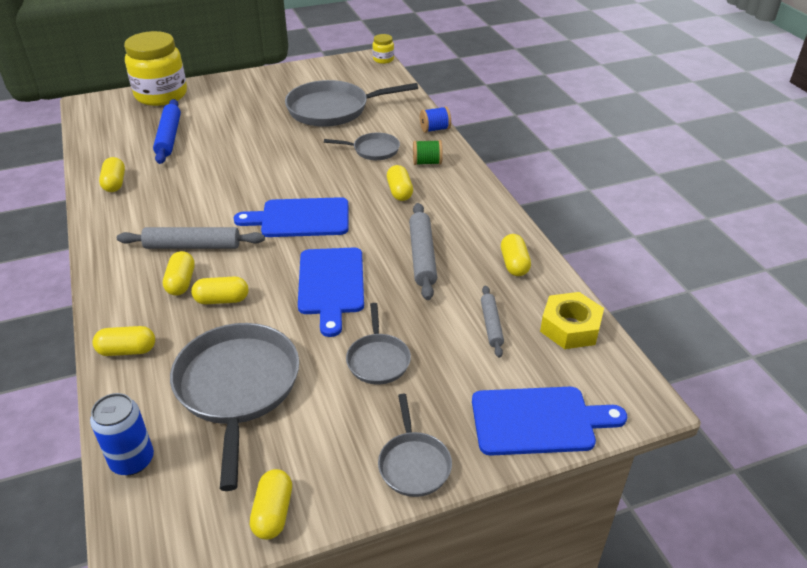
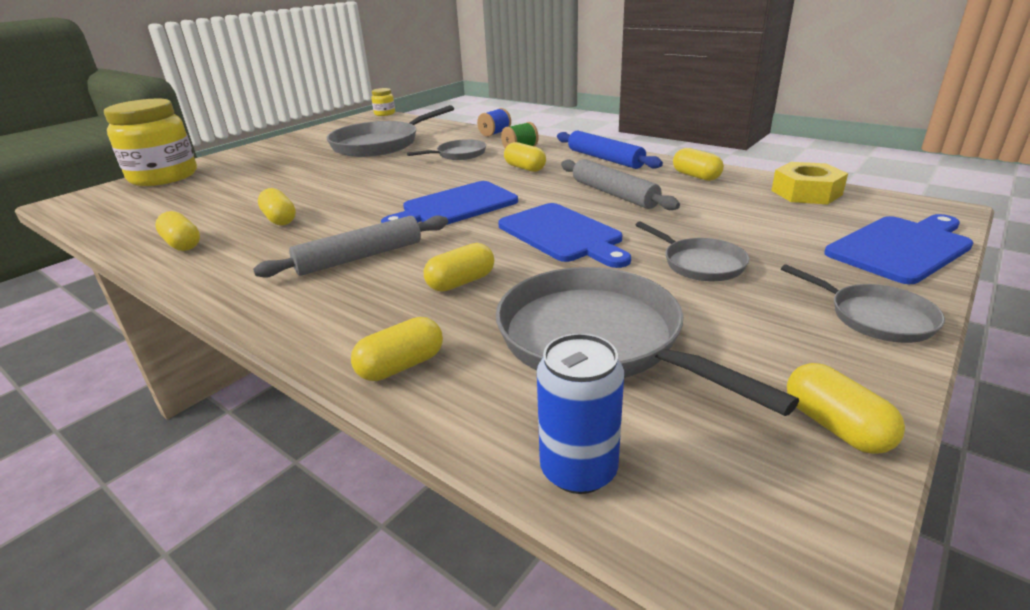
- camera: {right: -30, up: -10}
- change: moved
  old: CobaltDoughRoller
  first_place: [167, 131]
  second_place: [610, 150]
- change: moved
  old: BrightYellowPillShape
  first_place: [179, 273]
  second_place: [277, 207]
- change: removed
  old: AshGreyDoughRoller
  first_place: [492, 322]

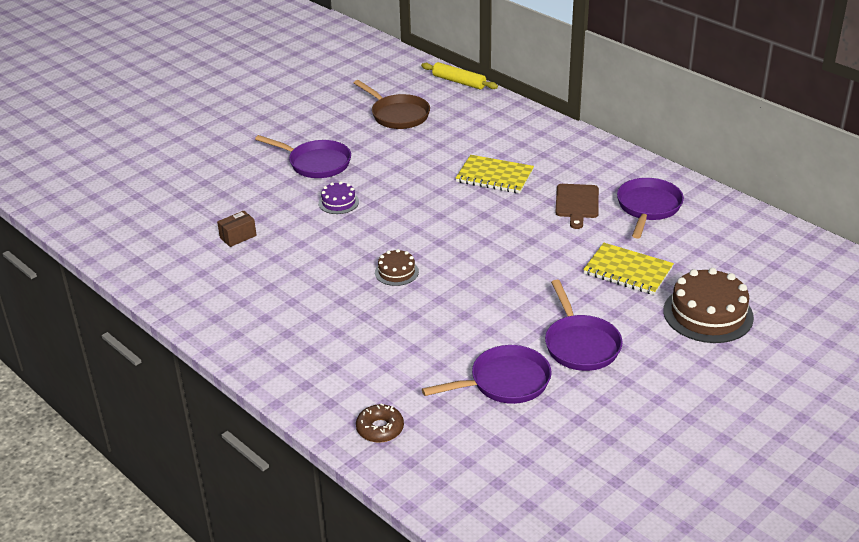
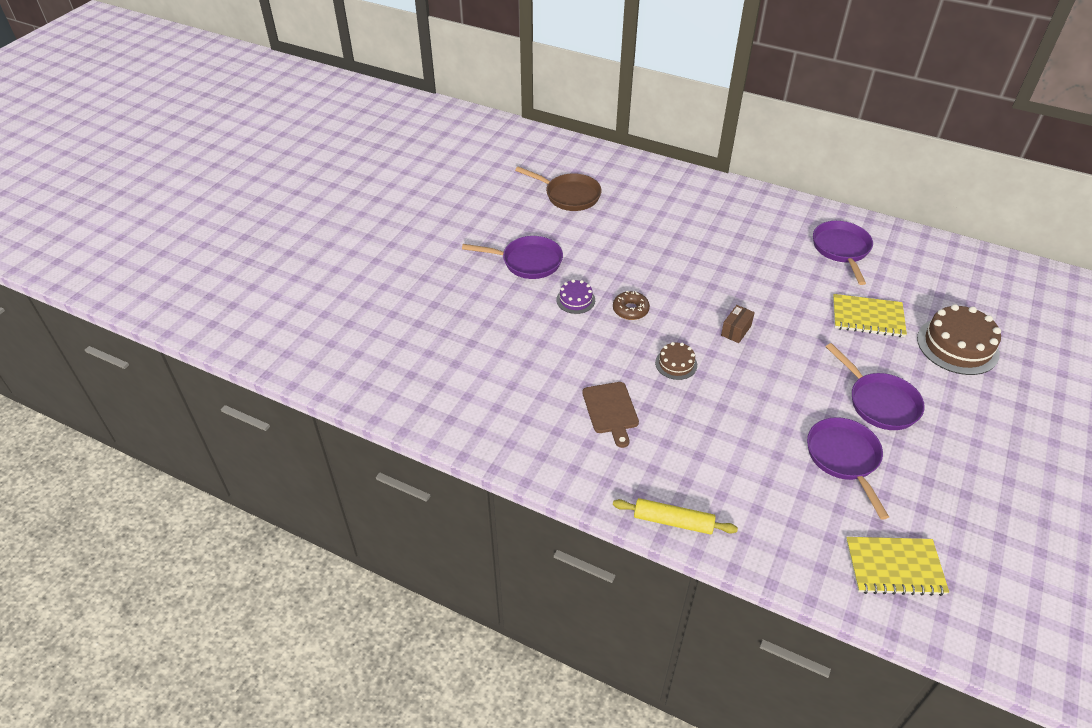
- camera: {right: -20, up: 10}
- change: moved
  old: BrightYellowDoughRoller
  first_place: [459, 75]
  second_place: [675, 516]
- change: moved
  old: BrightYellowNotepad
  first_place: [495, 174]
  second_place: [897, 566]
- change: moved
  old: BrownChoppingBoard
  first_place: [577, 206]
  second_place: [610, 415]
- change: moved
  old: BrownPackage
  first_place: [237, 229]
  second_place: [738, 324]
- change: turned
  old: RoyalPurpleFryingPan
  first_place: [486, 374]
  second_place: [848, 468]
  degrees: -60
- change: moved
  old: BrownGlazedDonut
  first_place: [380, 423]
  second_place: [631, 305]

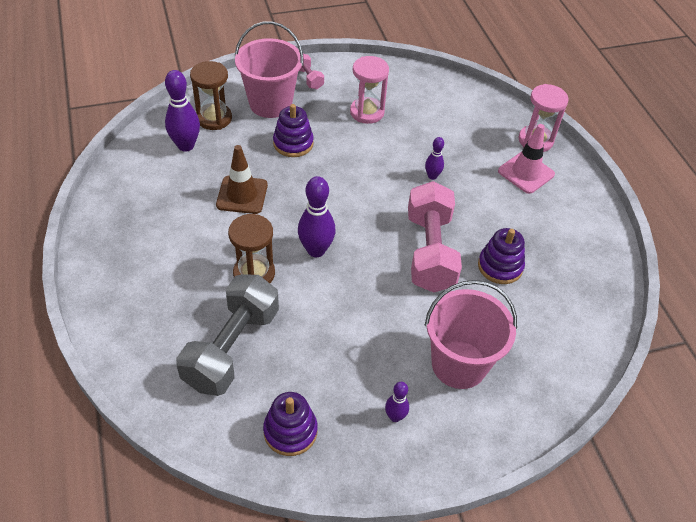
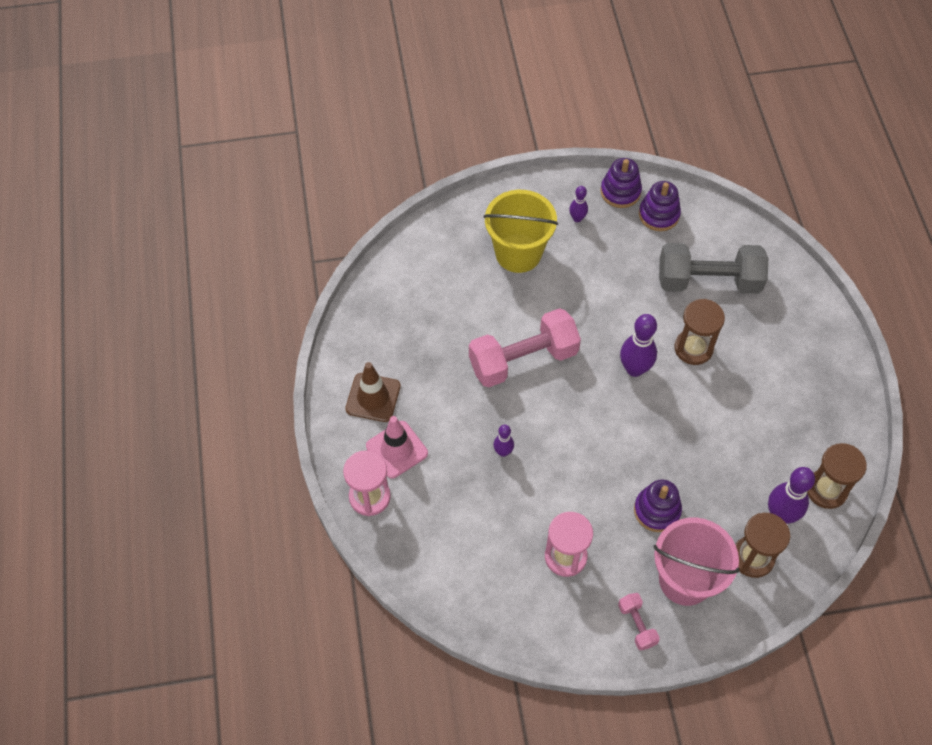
- camera: {right: -170, up: 10}
- change: moved
  old: BrownTrafficCone
  first_place: [242, 179]
  second_place: [373, 392]
- change: turned
  old: RosePinkDumbbell
  first_place: [435, 236]
  second_place: [525, 347]
  degrees: 60
- change: moved
  old: RoyalPurpleRingStacker
  first_place: [501, 256]
  second_place: [621, 183]
- change: turned
  old: AshGreyDumbbell
  first_place: [227, 335]
  second_place: [713, 268]
  degrees: 60
- change: recoloured
  old: RosePinkBucket
  new: BrightYellowBucket
  first_place: [471, 334]
  second_place: [520, 231]
- change: added
  new: BrownSandTimer
  second_place: [837, 476]

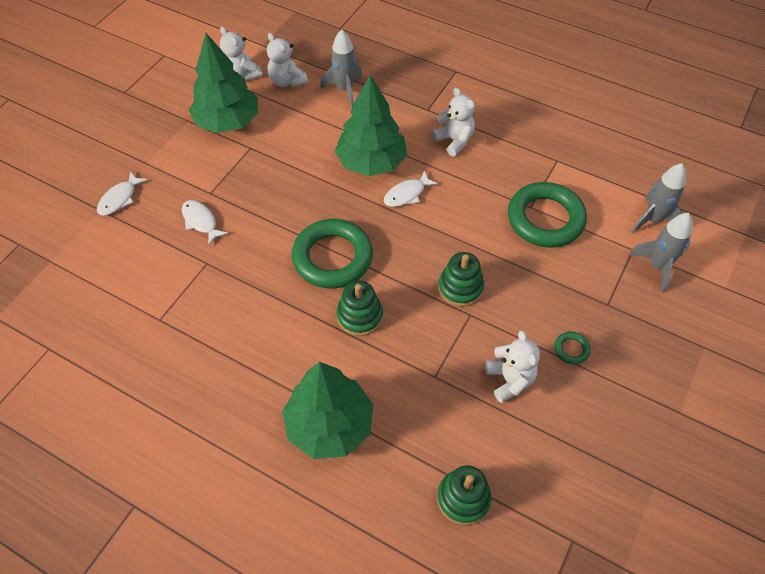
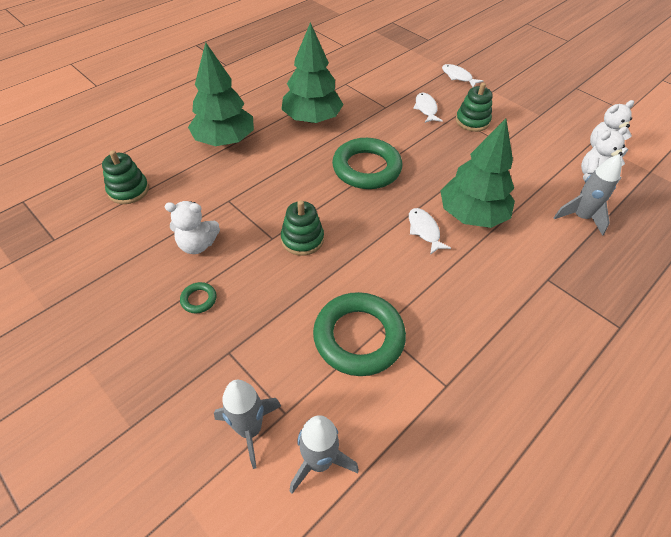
- camera: {right: 105, up: -5}
- change: moved
  old: LeafGreenFirTree
  first_place: [223, 83]
  second_place: [312, 72]
- change: removed
  old: SnowWhiteTeddyBear
  first_place: [453, 122]
- change: turned
  old: SnowWhiteFishFigure
  first_place: [205, 223]
  second_place: [428, 108]
  degrees: -75
- change: moved
  old: LeafGreenRingStacker
  first_place: [359, 308]
  second_place: [474, 107]

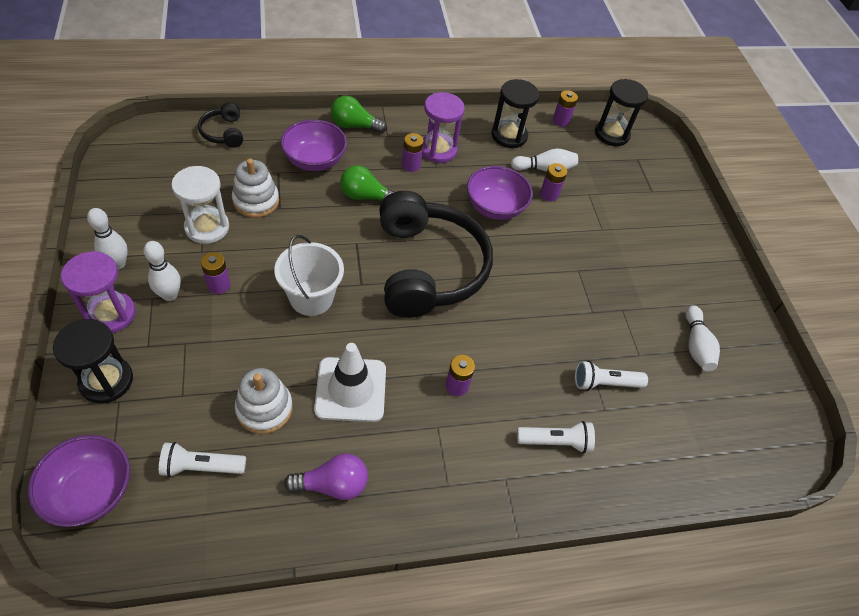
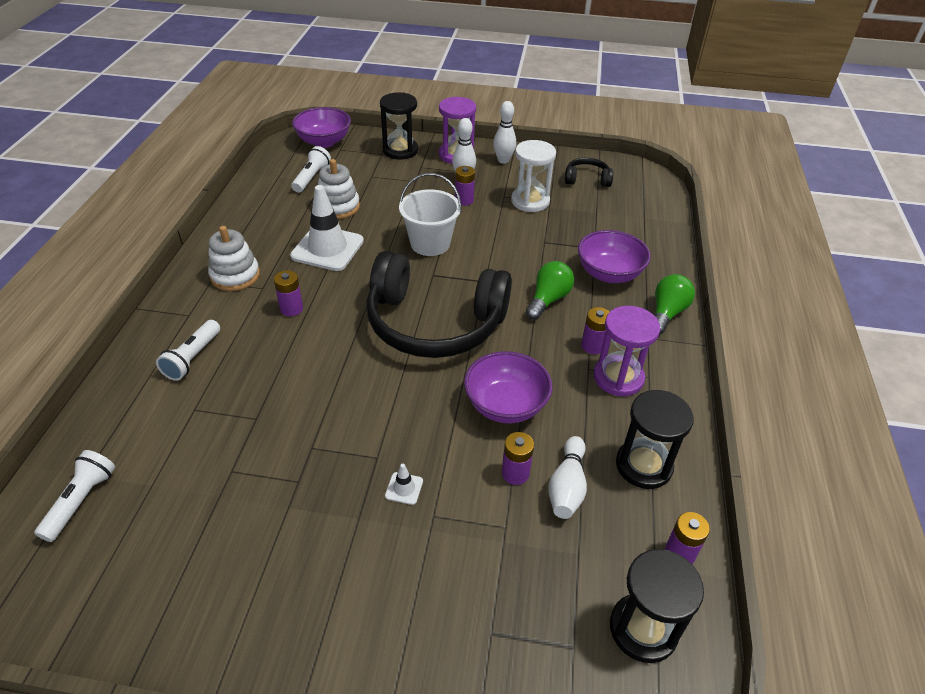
- camera: {right: 115, up: -10}
- change: moved
  old: BlackHeadset
  first_place: [220, 125]
  second_place: [589, 172]
- change: moved
  old: SnowWhiteRingStacker
  first_place: [255, 188]
  second_place: [234, 258]
- change: removed
  old: SnowWhiteBowlingPin
  first_place: [703, 338]
- change: moved
  old: SnowWhiteTorch
  first_place: [611, 376]
  second_place: [74, 496]
- change: removed
  old: RoyalPurpleBulb
  first_place: [326, 476]
- change: added
  new: SnowWhiteTrafficCone
  second_place: [404, 484]

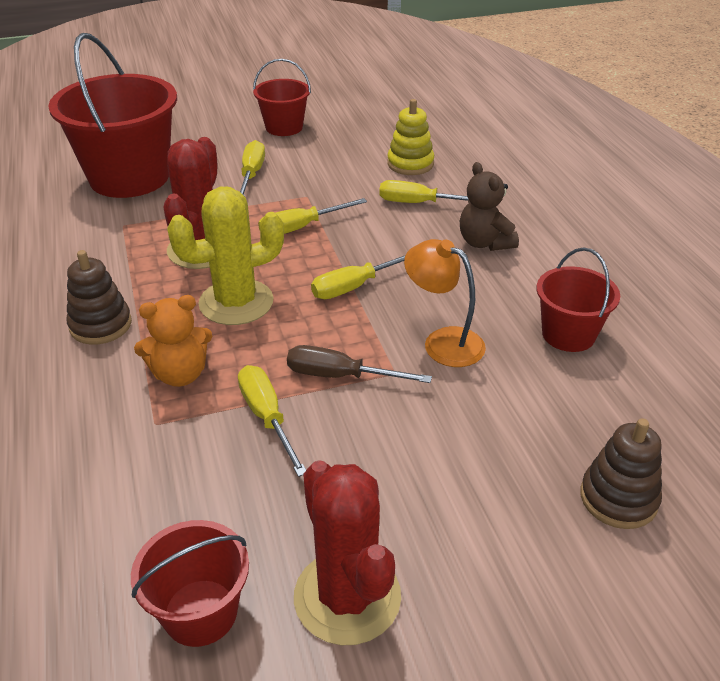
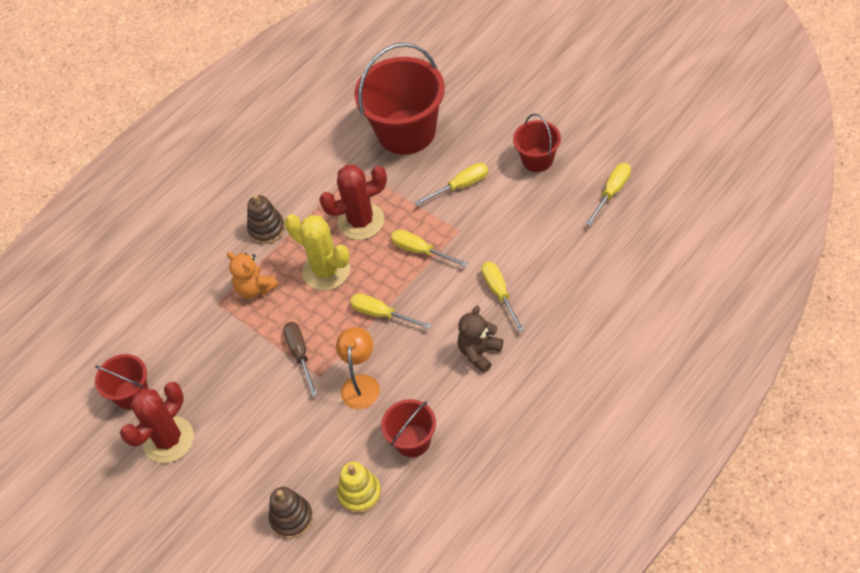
- camera: {right: 65, up: 15}
- change: moved
  old: BrightYellowRingStacker
  first_place: [410, 137]
  second_place: [359, 488]
- change: moved
  old: BrightYellowHandScrewdriver
  first_place: [272, 421]
  second_place: [608, 194]

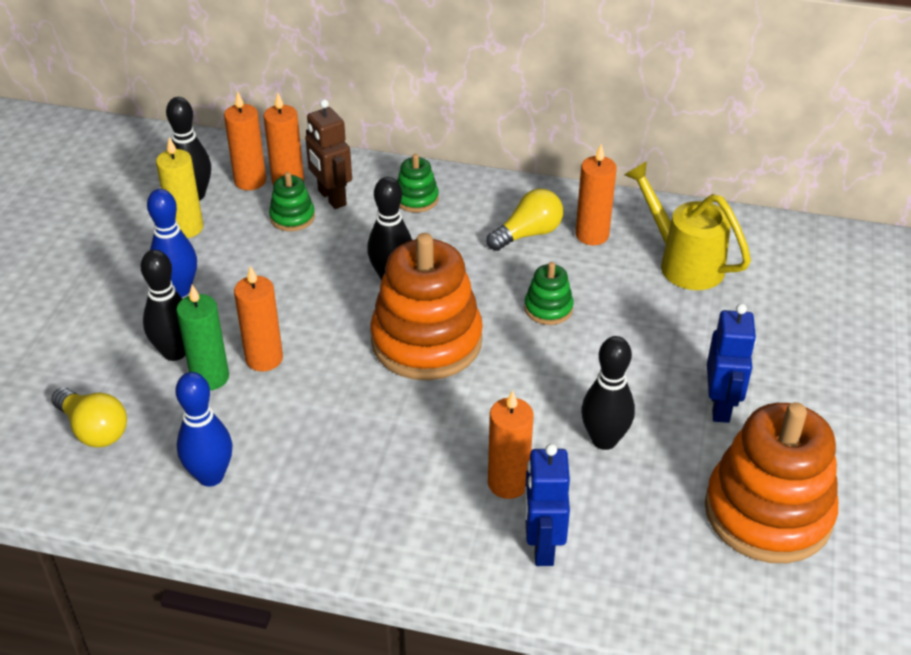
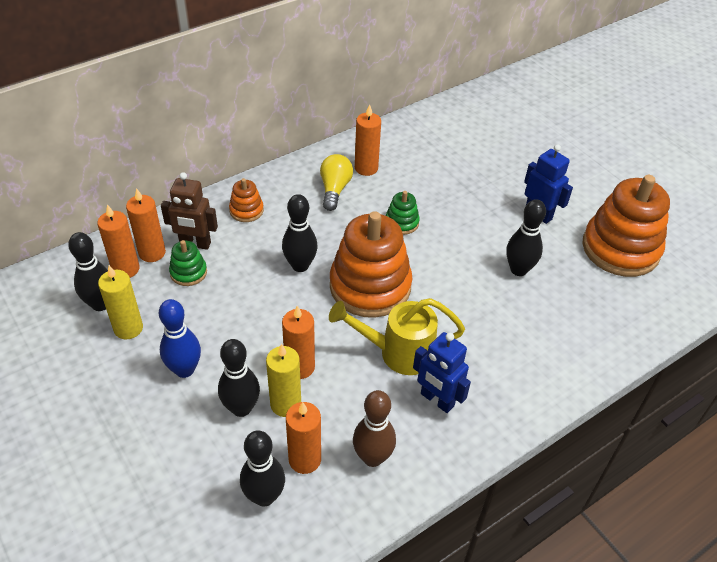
- camera: {right: -50, up: 5}
- change: recoloured
  old: LeafGreenRingStacker
  new: OrangeColouredRingStacker
  first_place: [418, 183]
  second_place: [246, 200]
- change: moved
  old: BrightYellowSprinklingCan
  first_place: [687, 225]
  second_place: [397, 336]
- change: recoloured
  old: LeafGreenPillarCandle
  new: BrightYellowPillarCandle
  first_place: [202, 337]
  second_place: [283, 380]
- change: recoloured
  old: CobaltBowlingPin
  new: BrownBowlingPin
  first_place: [203, 429]
  second_place: [374, 428]
- change: replaced
  old: BrightYellowBulb
  new: BlackBowlingPin
  first_place: [89, 417]
  second_place: [262, 468]
- change: moved
  old: OrangeColouredPillarCandle
  first_place: [510, 444]
  second_place: [303, 438]
- change: moved
  old: CobaltRobot
  first_place: [547, 505]
  second_place: [442, 372]

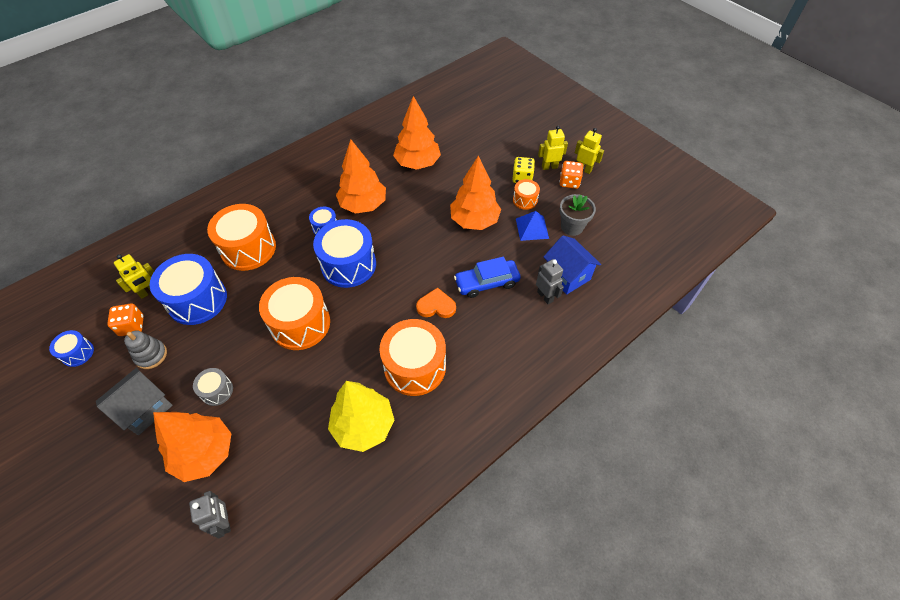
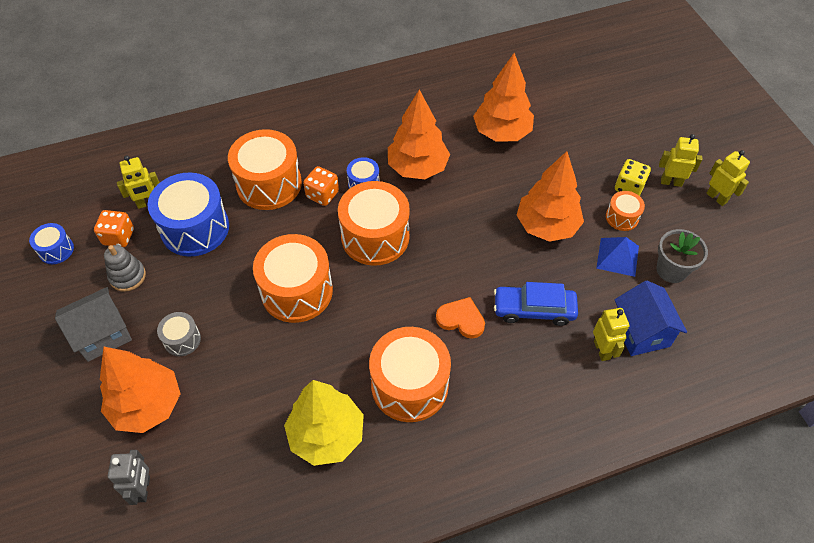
- camera: {right: 20, up: 0}
- change: moved
  old: OrangeColouredGameDie
  first_place: [571, 175]
  second_place: [321, 186]
- change: recoloured
  old: CobaltSnareDrum
  new: OrangeColouredSnareDrum
  first_place: [344, 253]
  second_place: [374, 223]
- change: recoloured
  old: AshGreyRobot
  new: BrightYellowRobot
  first_place: [550, 281]
  second_place: [611, 334]

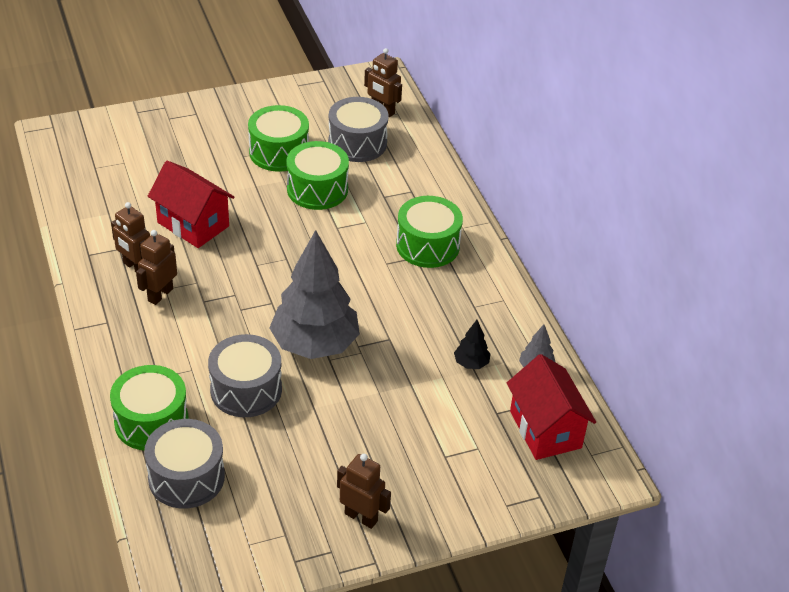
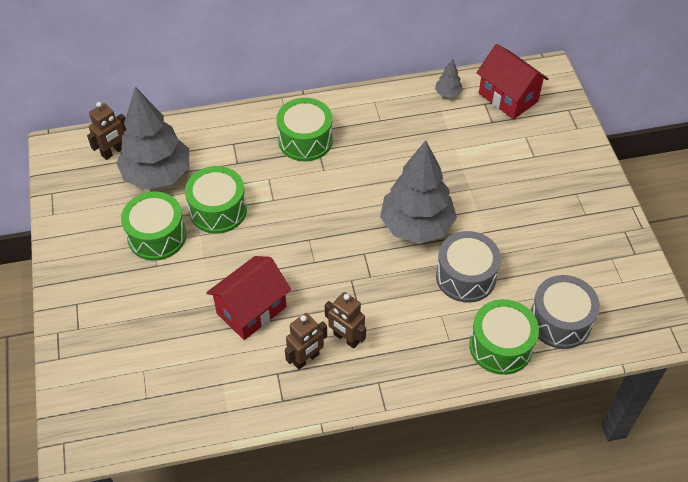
- camera: {right: -80, up: 10}
- change: replaced
  old: AshGreySnareDrum
  new: AshGreyFirTree
  first_place: [358, 129]
  second_place: [153, 138]
- change: removed
  old: BlackFirTree
  first_place: [472, 344]
- change: turned
  old: CrimsonToyHouse
  first_place: [551, 407]
  second_place: [513, 82]
  degrees: 60
- change: removed
  old: BrownRobot
  first_place: [364, 491]

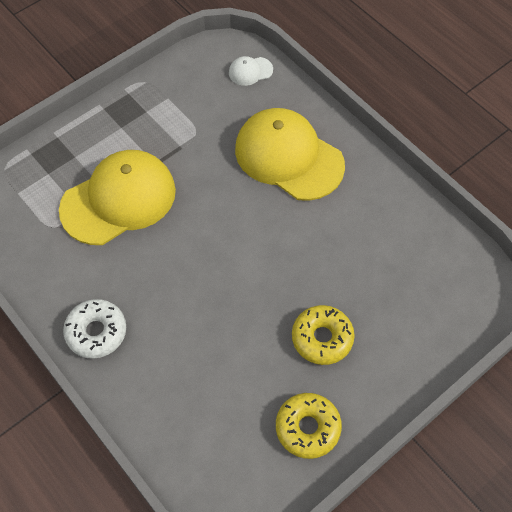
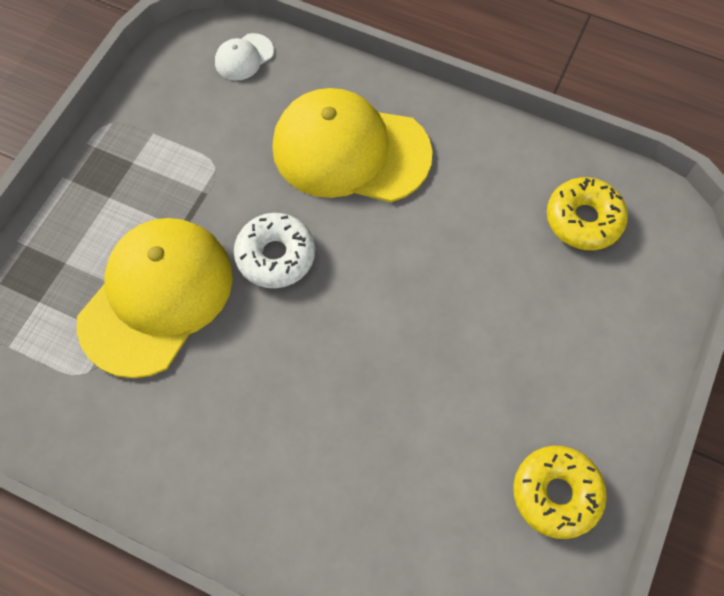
- camera: {right: -25, up: 5}
- change: moved
  old: SnowWhiteGlazedDonut
  first_place: [94, 329]
  second_place: [274, 250]
- change: moved
  old: BrightYellowGlazedDonut
  first_place: [323, 335]
  second_place: [587, 213]

